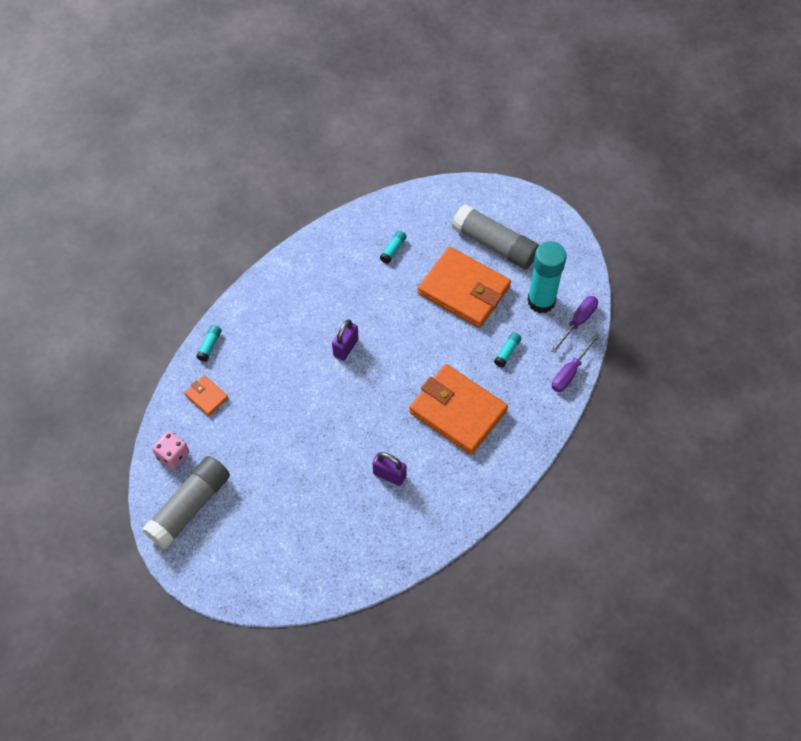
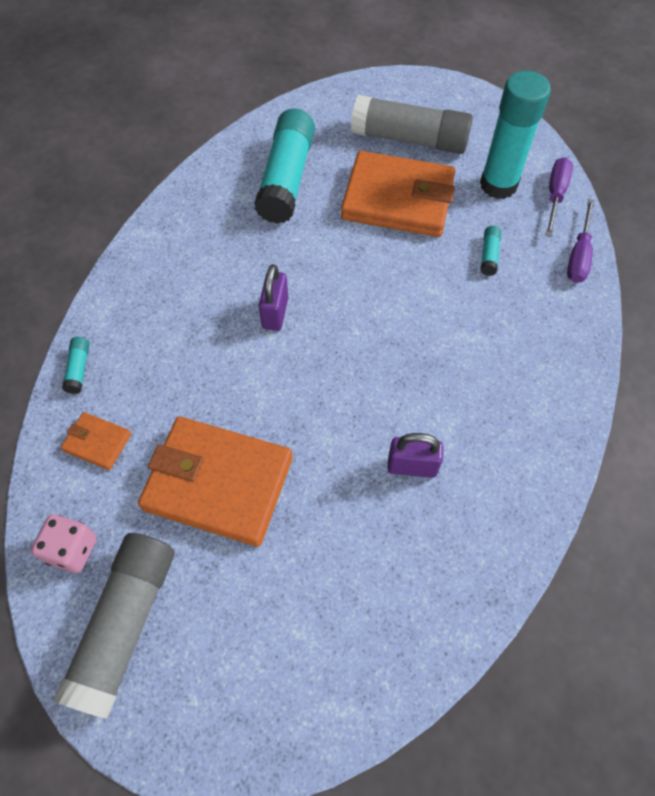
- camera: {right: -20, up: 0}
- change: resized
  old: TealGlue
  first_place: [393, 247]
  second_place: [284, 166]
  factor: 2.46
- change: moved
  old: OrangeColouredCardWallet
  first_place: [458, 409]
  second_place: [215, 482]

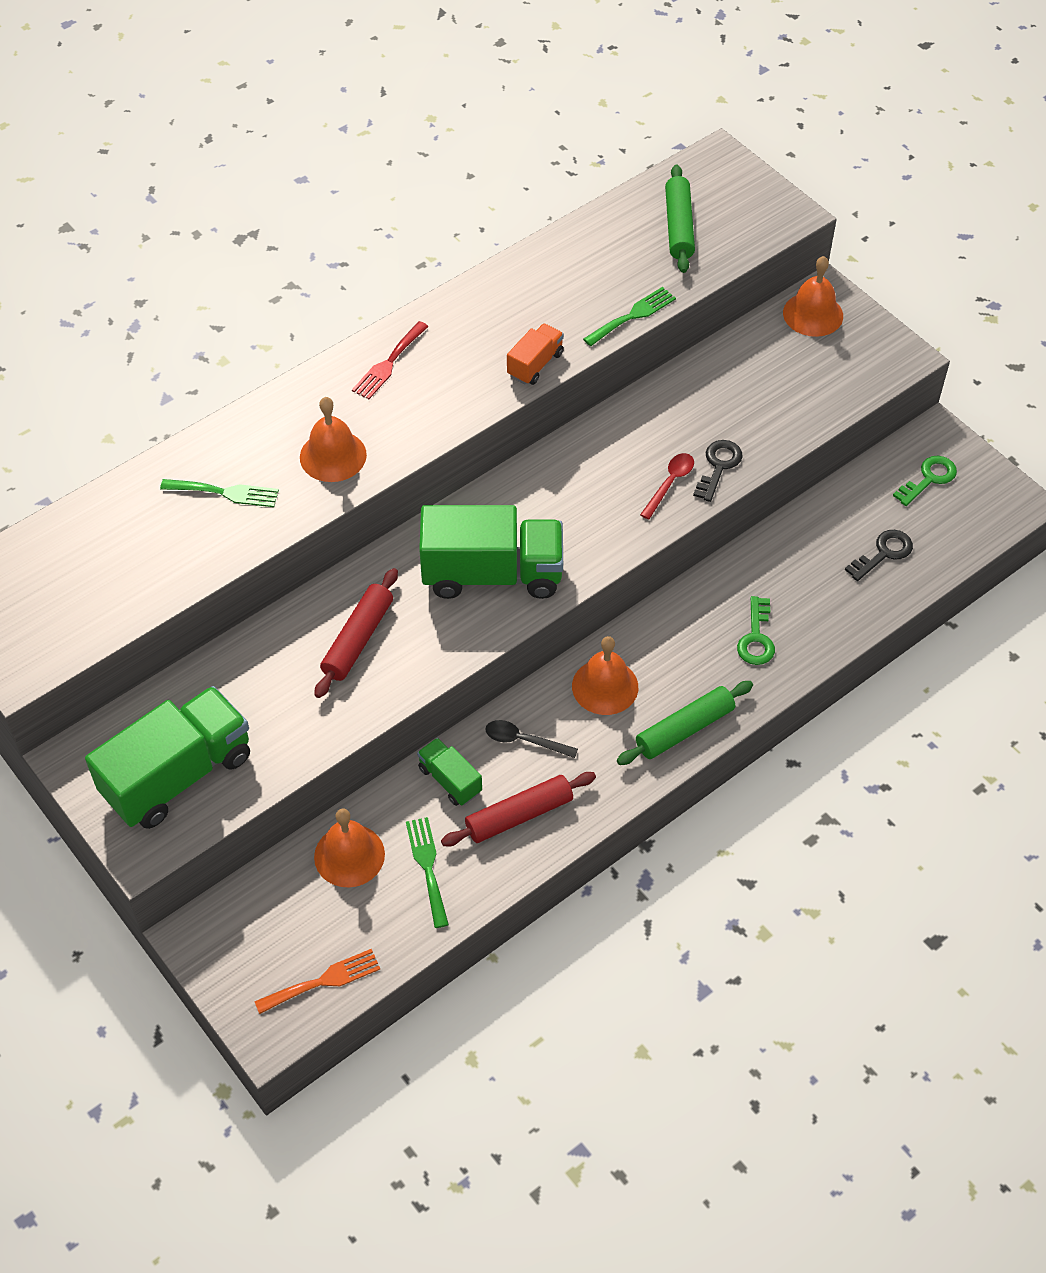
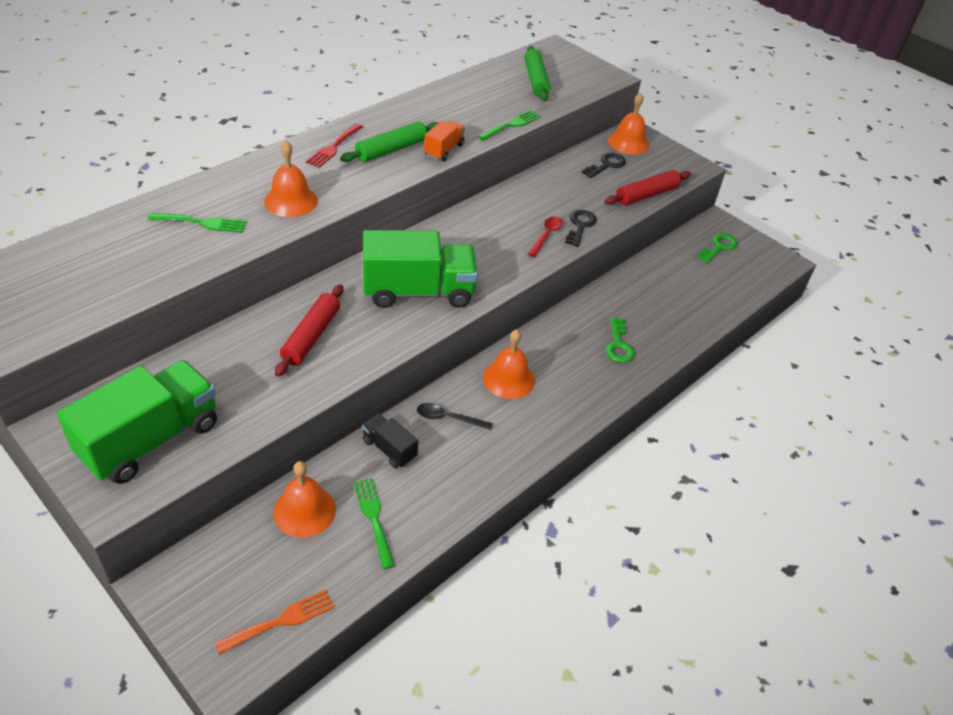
- camera: {right: -10, up: -10}
- change: moved
  old: BlackDoorKey
  first_place: [879, 555]
  second_place: [604, 165]
- change: moved
  old: LeafGreenDoughRoller
  first_place: [685, 723]
  second_place: [389, 141]
- change: recoloured
  old: LeafGreenLorry
  new: BlackLorry
  first_place: [449, 772]
  second_place: [390, 441]
- change: moved
  old: CrimsonDoughRoller
  first_place: [518, 809]
  second_place: [648, 187]

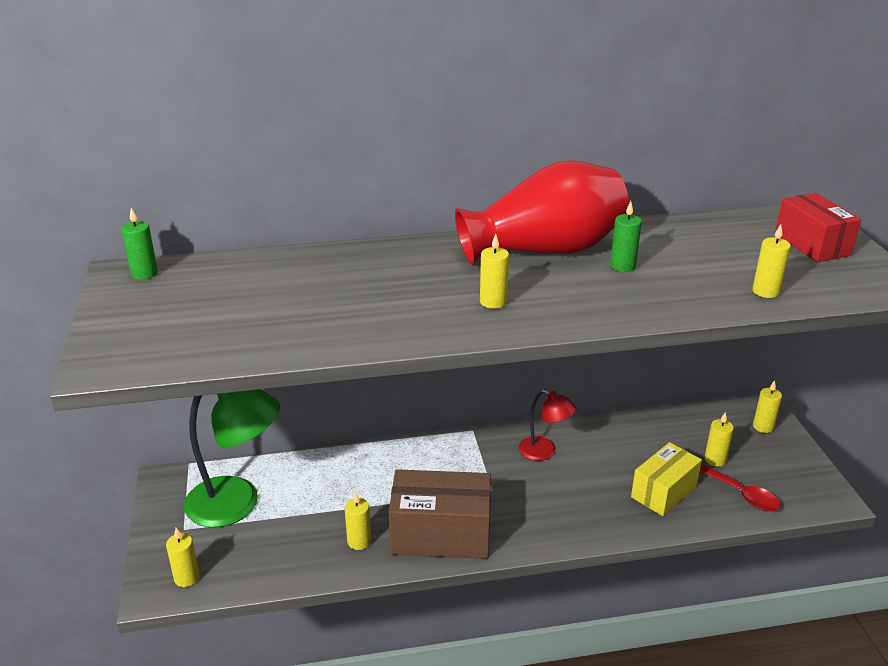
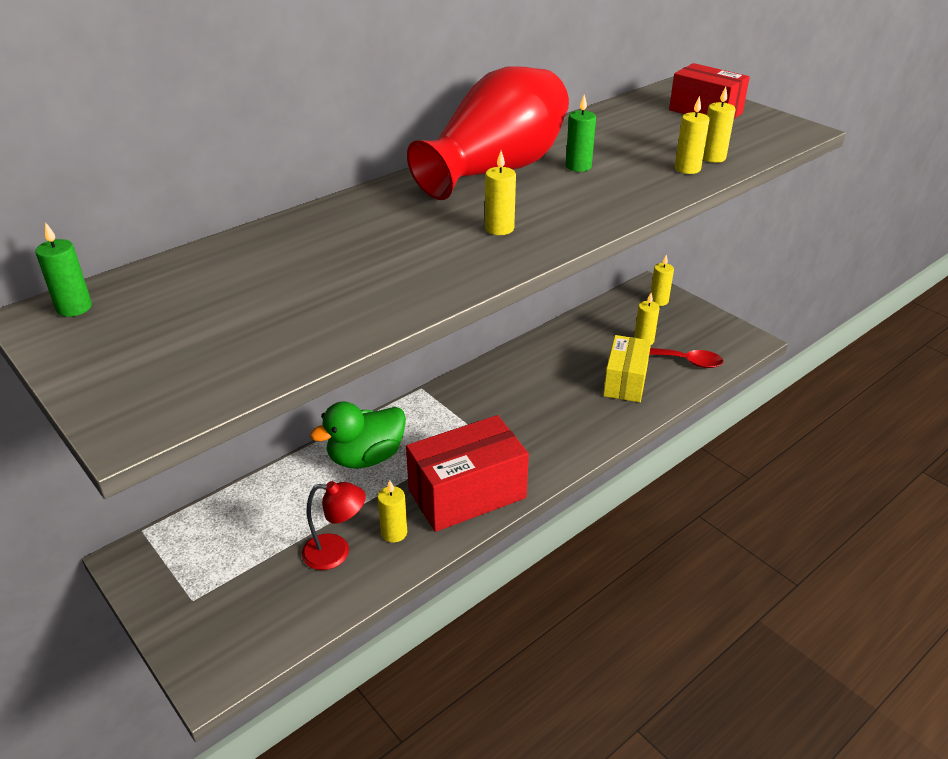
- camera: {right: -30, up: 5}
- change: removed
  old: LeafGreenDeskLamp
  first_place: [232, 458]
- change: moved
  old: CrimsonDeskLamp
  first_place: [548, 425]
  second_place: [334, 525]
- change: recoloured
  old: BrownPackage
  new: CrimsonPackage
  first_place: [440, 514]
  second_place: [467, 473]
- change: moved
  old: BrightYellowPillarCandle
  first_place: [183, 557]
  second_place: [692, 135]
- change: added
  new: LeafGreenDuck
  second_place: [358, 435]

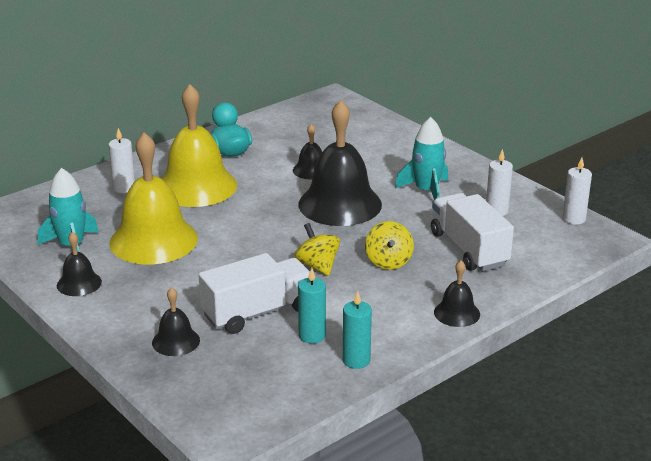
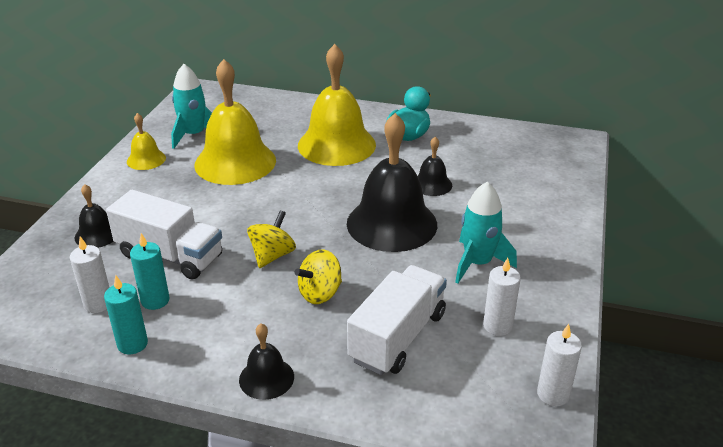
- camera: {right: 55, up: 5}
- change: moved
  old: SnowWhitePillarCandle
  first_place: [121, 160]
  second_place: [90, 274]
- change: recoloured
  old: BlackHandBell
  new: BrightYellowHandBell
  first_place: [79, 264]
  second_place: [146, 141]

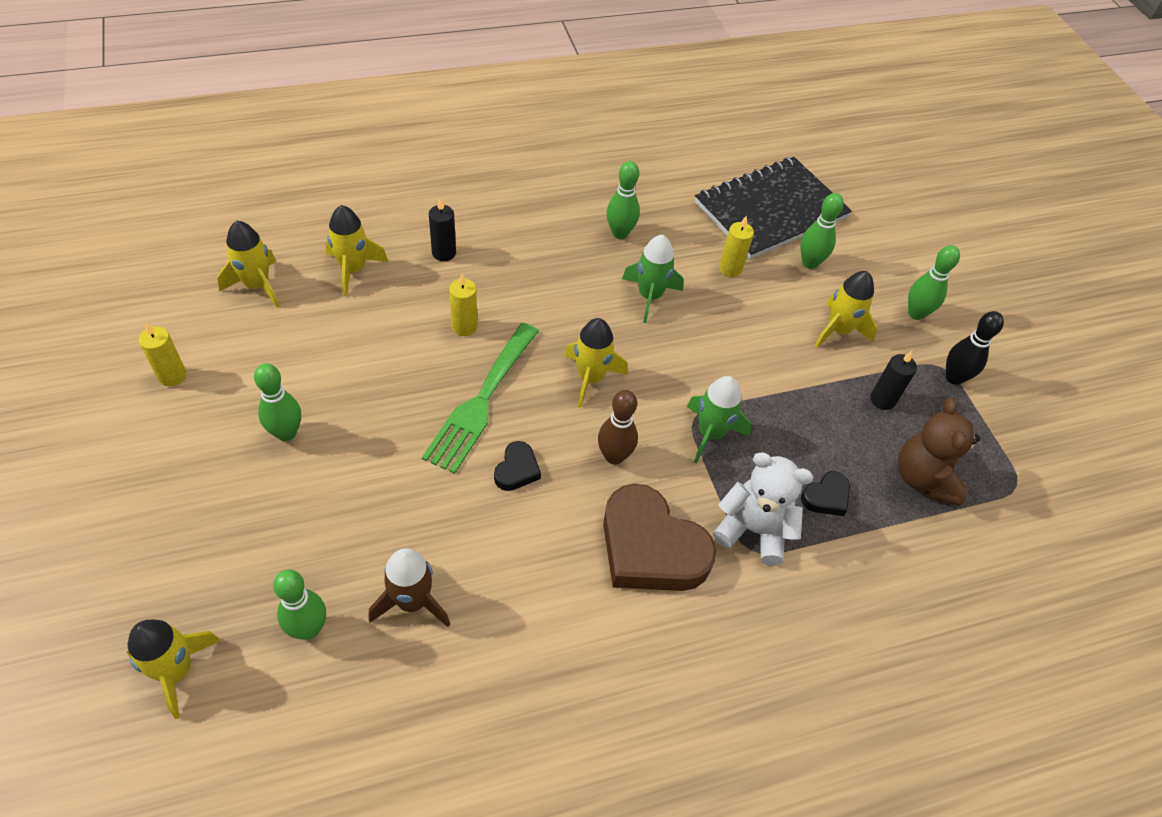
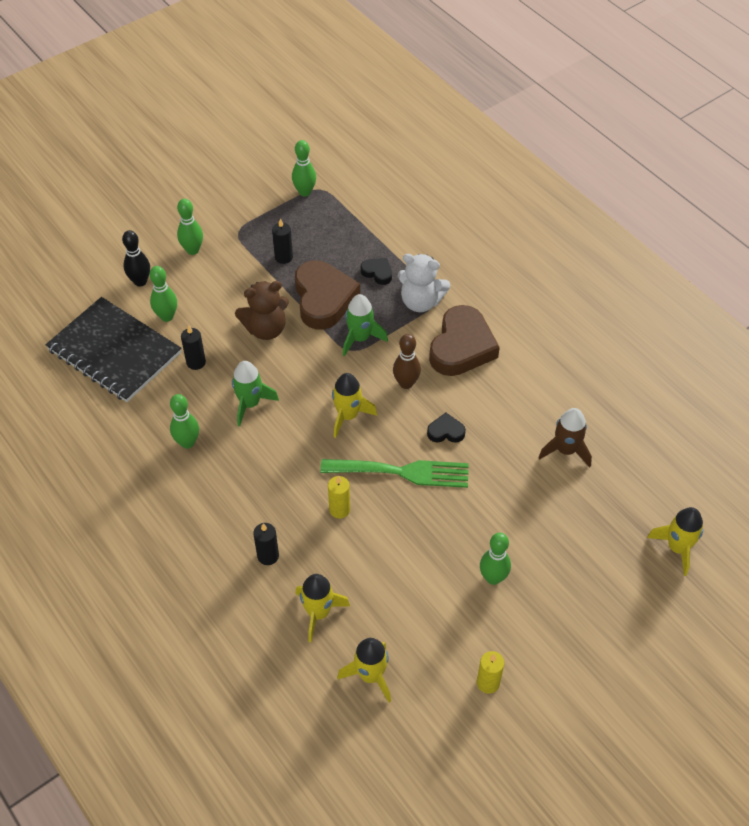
- camera: {right: -105, up: 0}
- change: recoloured
  old: BrightYellowPillarCandle
  new: BlackPillarCandle
  first_place: [736, 246]
  second_place: [193, 347]
- change: removed
  old: BrightYellowRocket
  first_place: [846, 309]
- change: moved
  old: BlackBowlingPin
  first_place: [975, 348]
  second_place: [136, 258]
- change: moved
  old: BrownTeddyBear
  first_place: [939, 452]
  second_place: [262, 310]
- change: turned
  old: SnowWhiteTeddyBear
  first_place: [763, 509]
  second_place: [424, 283]
  degrees: -75
- change: moved
  old: LeafGreenBowlingPin
  first_place: [299, 604]
  second_place: [304, 168]
- change: added
  new: BrownLoveHeart
  second_place: [327, 295]

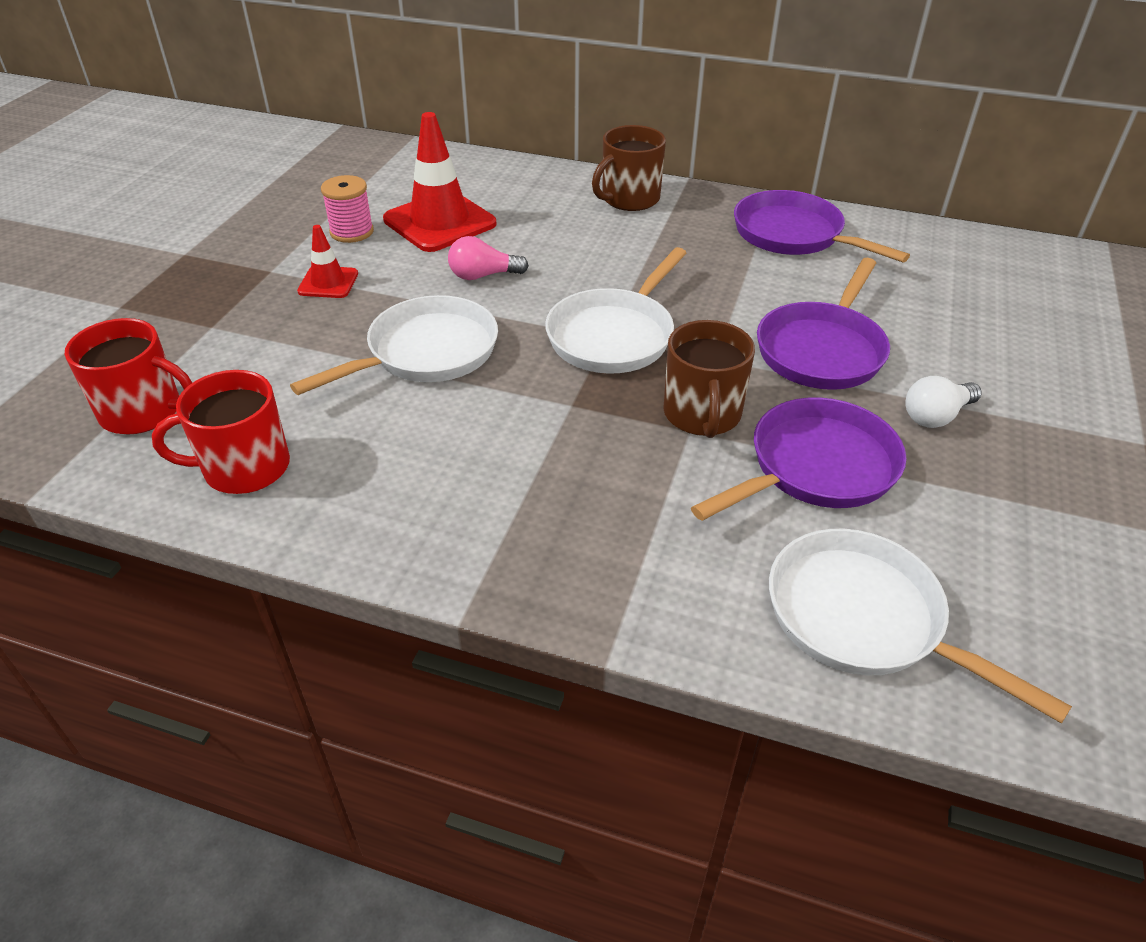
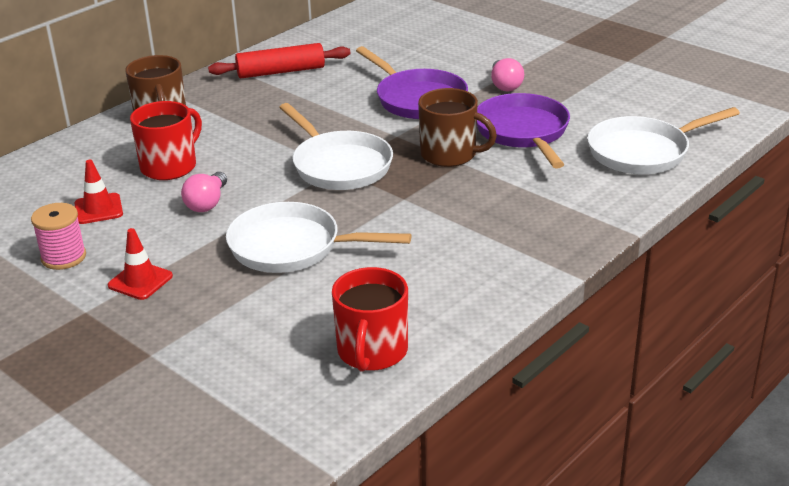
- camera: {right: -65, up: -10}
- change: resized
  old: CrimsonTrafficCone
  first_place: [440, 182]
  second_place: [98, 192]
  factor: 0.52
- change: replaced
  old: RoyalPurpleFryingPan
  new: CrimsonDoughRoller
  first_place: [822, 226]
  second_place: [279, 60]
- change: turned
  old: SnowWhiteFryingPan
  first_place: [394, 345]
  second_place: [319, 237]
  degrees: -60
- change: moved
  old: CrimsonTeaMug
  first_place: [128, 376]
  second_place: [166, 140]
- change: recoloured
  old: SnowWhiteBulb
  new: RosePinkBulb
  first_place: [943, 402]
  second_place: [507, 74]

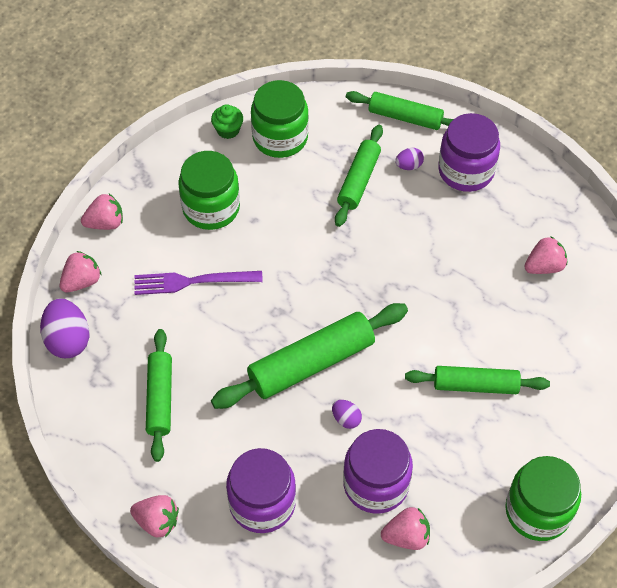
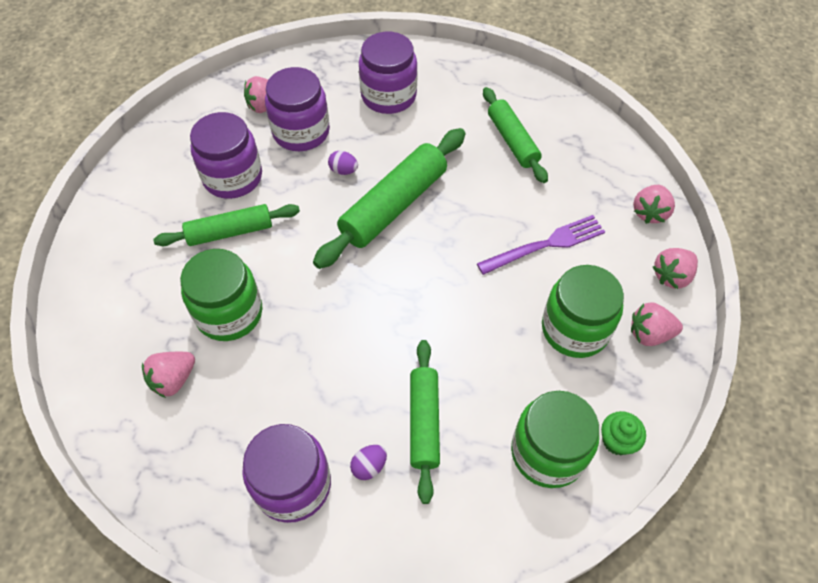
- camera: {right: 160, up: 0}
- change: removed
  old: LeafGreenDoughRoller
  first_place: [399, 110]
- change: removed
  old: RoyalPurpleToyEgg
  first_place: [64, 328]
- change: moved
  old: LeafGreenPreserveJar
  first_place: [543, 498]
  second_place: [221, 295]
- change: moved
  old: RosePinkBerry
  first_place: [154, 516]
  second_place: [657, 324]
- change: added
  new: RoyalPurplePreserveJar
  second_place: [226, 155]

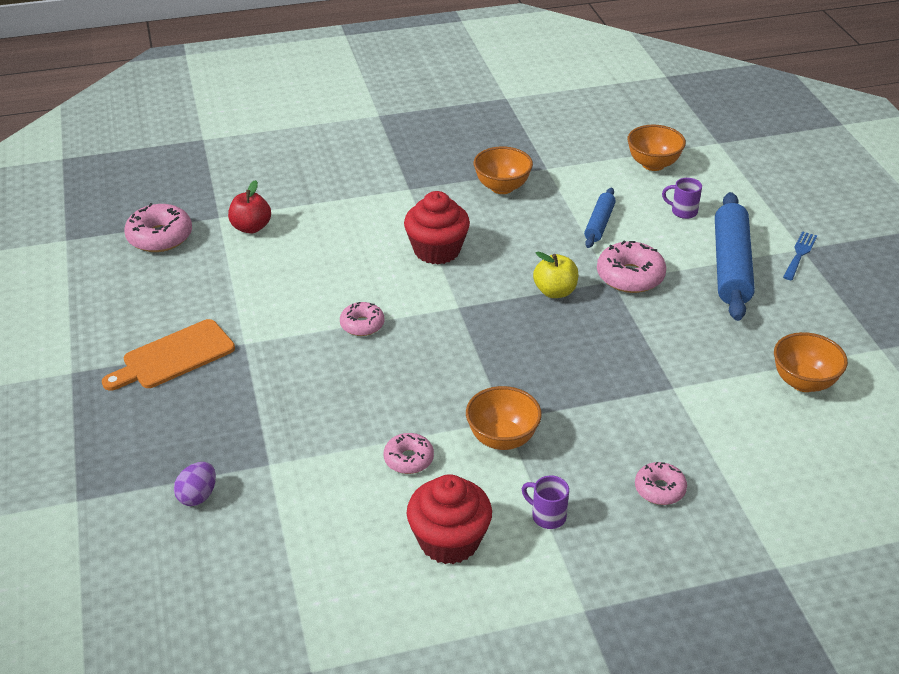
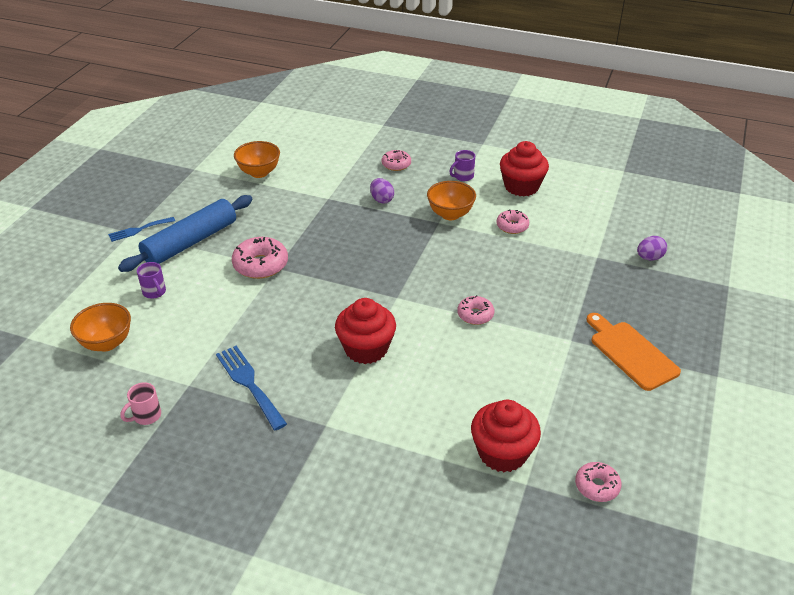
- camera: {right: -145, up: 0}
- change: replaced
  old: OrangeColouredBowl
  new: CobaltFork
  first_place: [503, 170]
  second_place: [251, 388]
- change: replaced
  old: CrimsonAppleFruit
  new: CrimsonMuffin
  first_place: [249, 207]
  second_place: [506, 436]
- change: removed
  old: CobaltDoughRoller
  first_place: [600, 218]
- change: resized
  old: RosePinkGlazedDonut
  first_place: [158, 227]
  second_place: [598, 482]
  factor: 0.62
- change: removed
  old: BrightYellowAppleFruit
  first_place: [555, 275]
- change: turned
  old: OrangeColouredChoppingBoard
  first_place: [168, 355]
  second_place: [634, 352]
  degrees: -120
- change: turned
  old: RoyalPurpleTeaMug
  first_place: [545, 502]
  second_place: [462, 165]
  degrees: 75
- change: added
  new: RoyalPurpleToyEgg
  second_place: [382, 191]
- change: added
  new: RosePinkTeaMug
  second_place: [140, 403]

